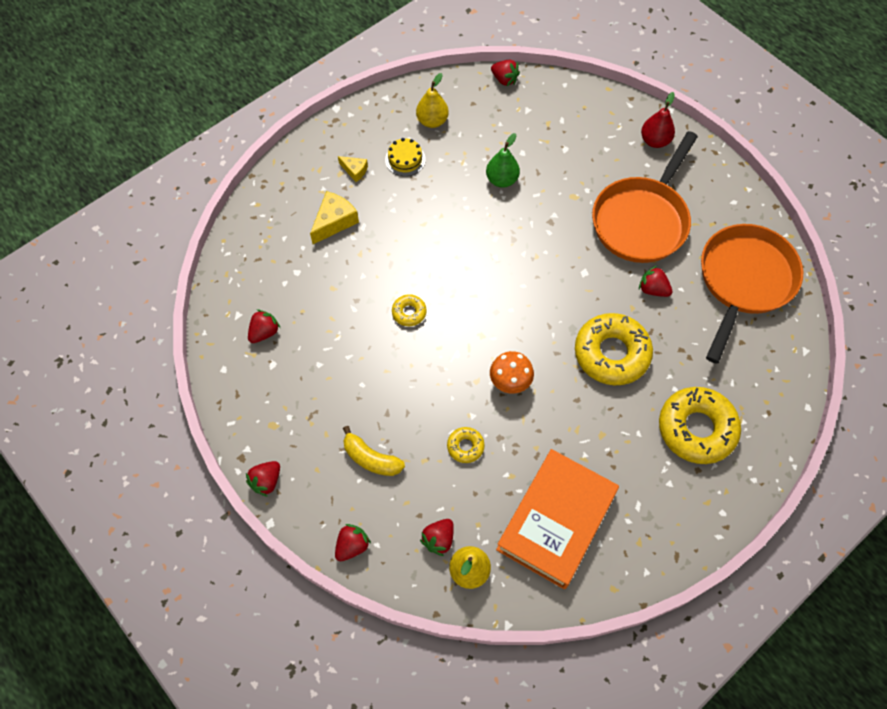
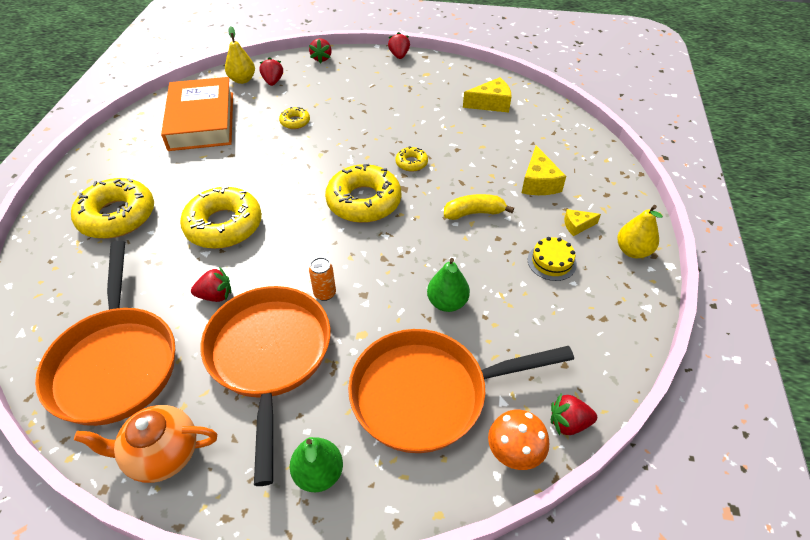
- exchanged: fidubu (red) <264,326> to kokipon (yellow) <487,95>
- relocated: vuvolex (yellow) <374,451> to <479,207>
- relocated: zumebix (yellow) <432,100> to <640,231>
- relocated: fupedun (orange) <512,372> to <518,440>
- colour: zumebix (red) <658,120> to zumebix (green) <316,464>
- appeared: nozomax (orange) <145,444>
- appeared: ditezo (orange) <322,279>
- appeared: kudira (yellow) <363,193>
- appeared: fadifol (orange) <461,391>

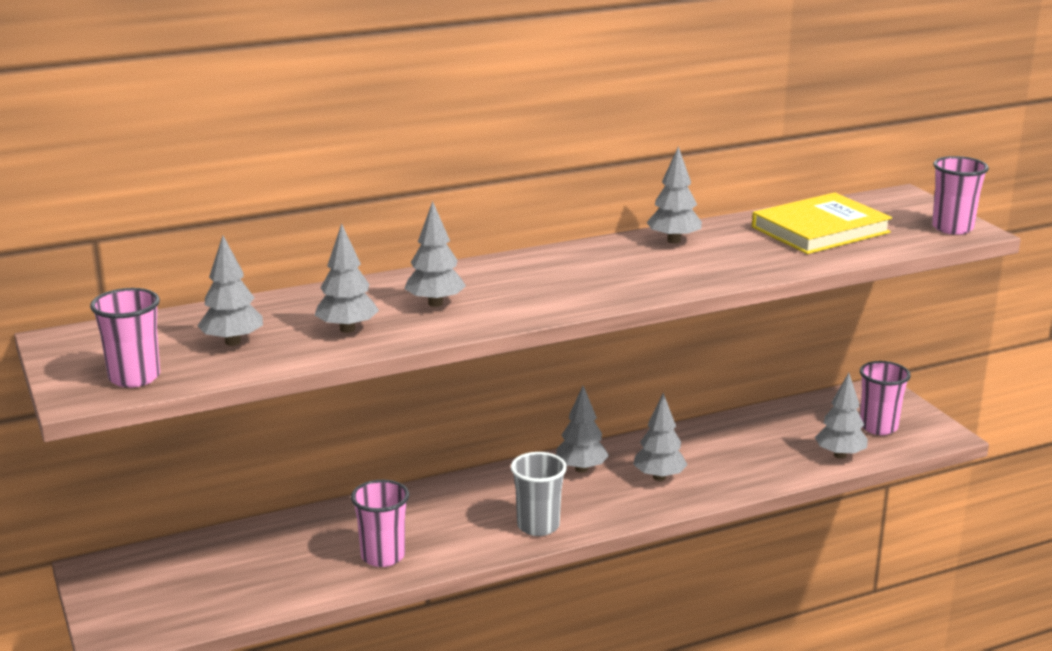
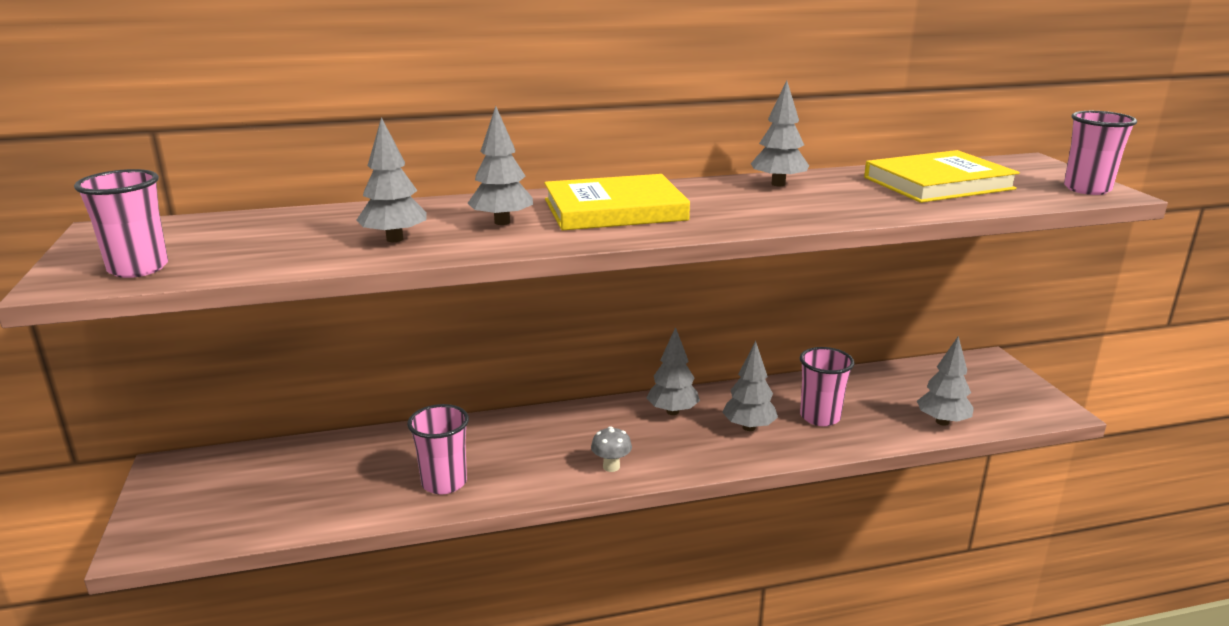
- missing: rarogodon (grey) <230,290>
- exchanged: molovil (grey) <539,494> to fupedun (grey) <611,449>
- relocated: molovil (pink) <885,398> to <827,386>
- appeared: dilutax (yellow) <617,202>

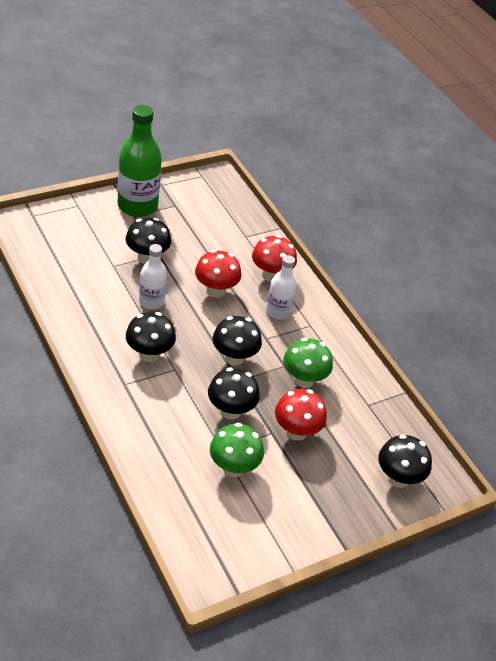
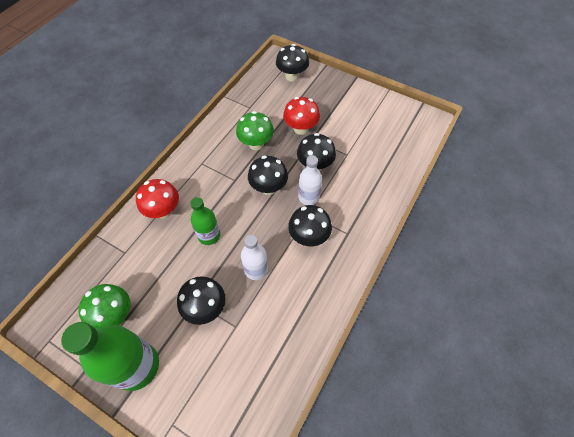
- exchanged: fupedun (red) <218,274> to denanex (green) <205,221>
- relocated: fupedun (green) <237,450> to <104,306>
- relocated: denanex (white) <281,287> to <310,180>

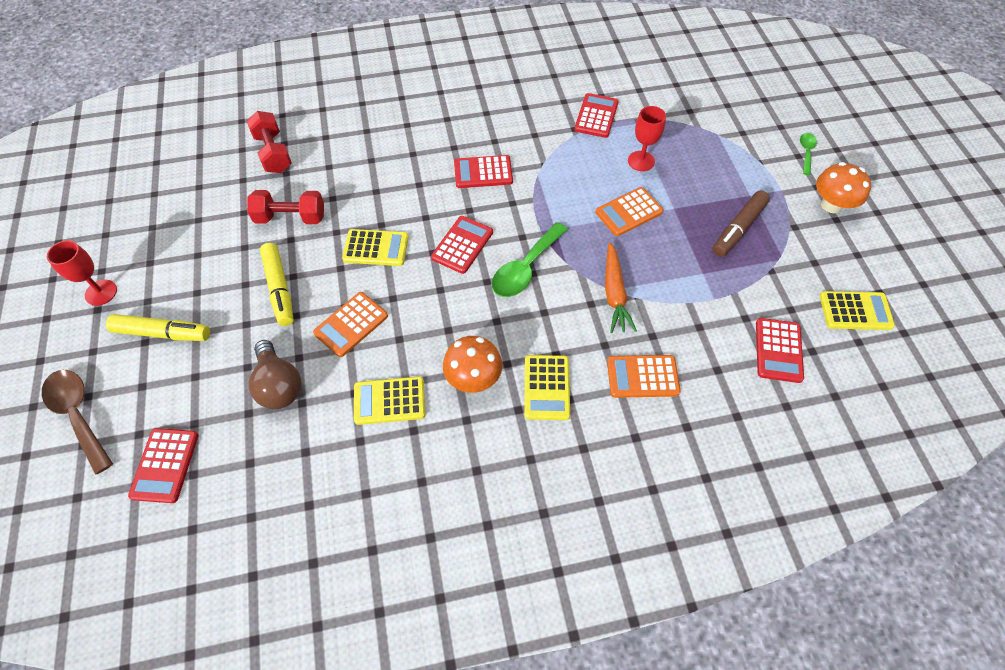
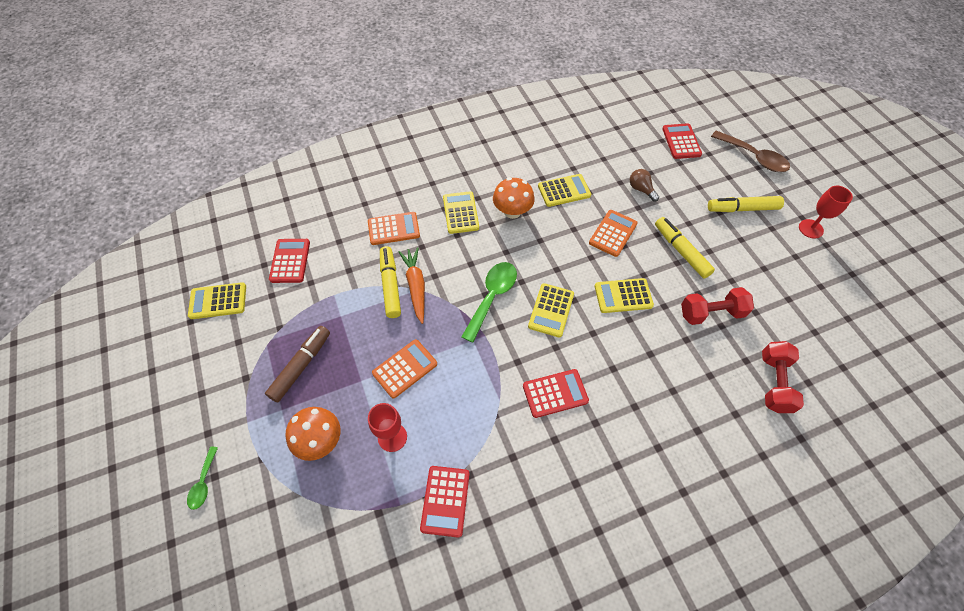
- spun: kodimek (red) <269,142> = <783,377> 45 degrees clockwise
- size: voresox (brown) <275,374> = <644,185> x0.63
- colour: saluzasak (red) <462,245> to saluzasak (yellow) <551,310>
- relocated: fupedun (orange) <843,187> to <313,434>
- appeared: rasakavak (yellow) <390,282>

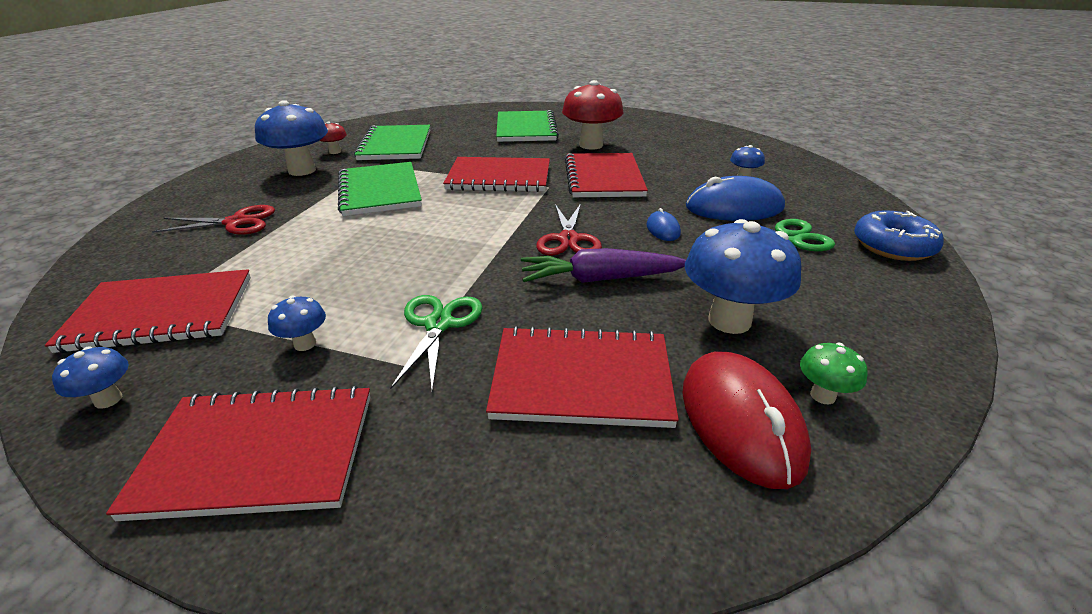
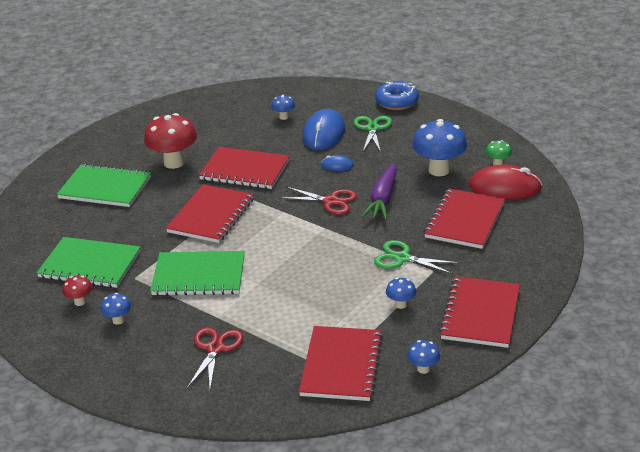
- size: fupedun (blue) <291,138> = <116,309> x0.48

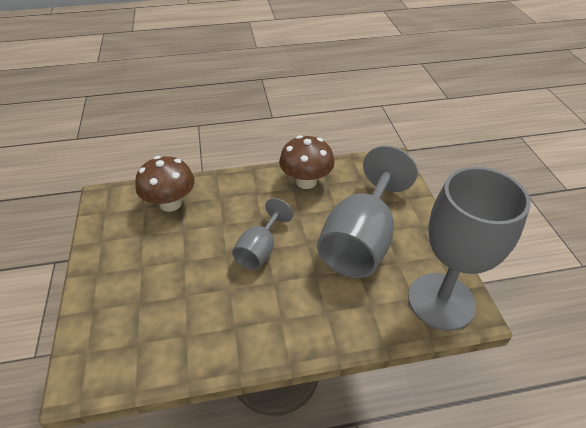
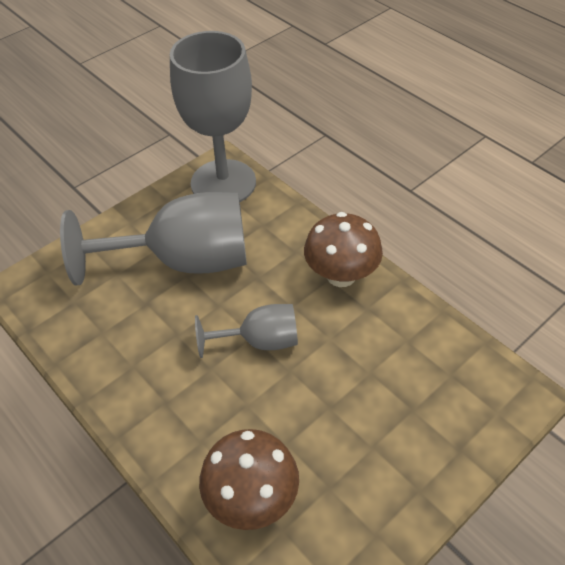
- relocated: fupedun (brown) <306,162> to <343,249>

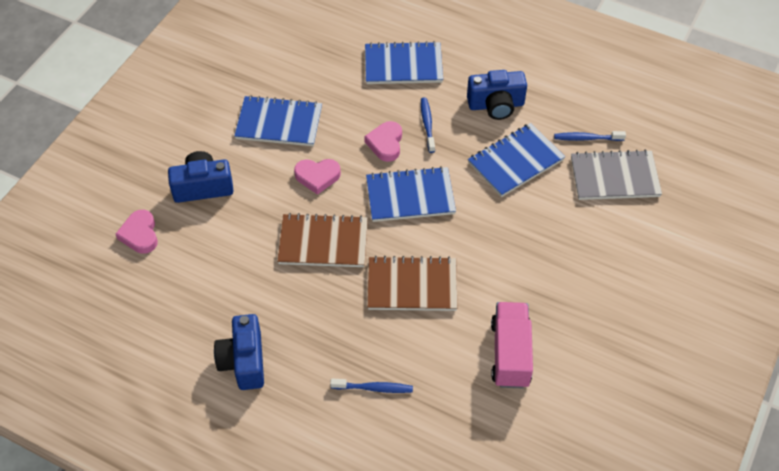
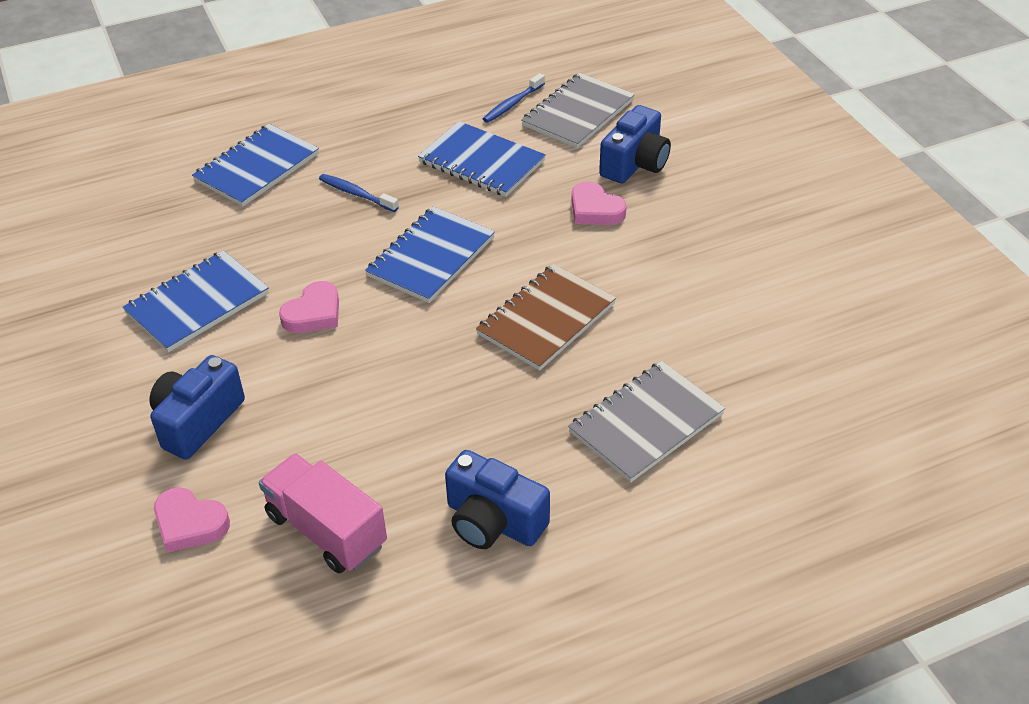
- missing: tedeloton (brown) <322,240>
- exchanged: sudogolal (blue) <371,386> to tedeloton (grey) <646,421>
- relocated: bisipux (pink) <383,141> to <599,203>
- relocated: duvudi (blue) <497,95> to <635,144>
- spun: tedeloton (blue) <516,160> = <482,159> 60 degrees counterclockwise
- relocated: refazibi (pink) <512,345> to <323,513>

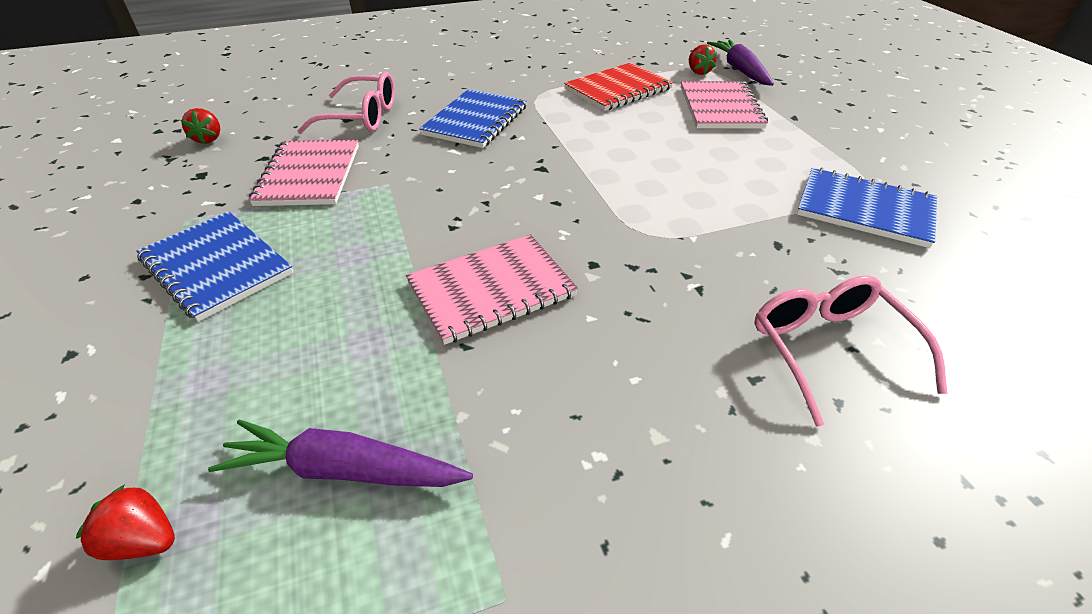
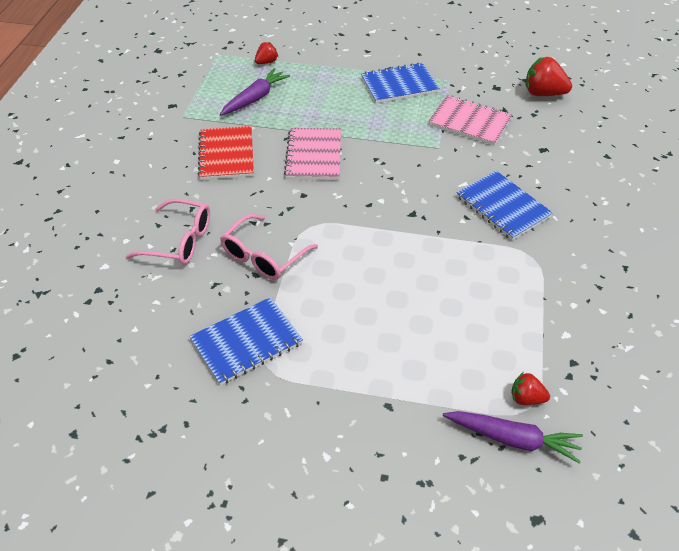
- size: fidubu (red) <200,126> = <549,76> x1.76
- relocated: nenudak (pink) <346,103> to <269,247>
- relocated: tedeloton (red) <618,86> to <226,153>
- missing: tedeloton (pink) <724,104>

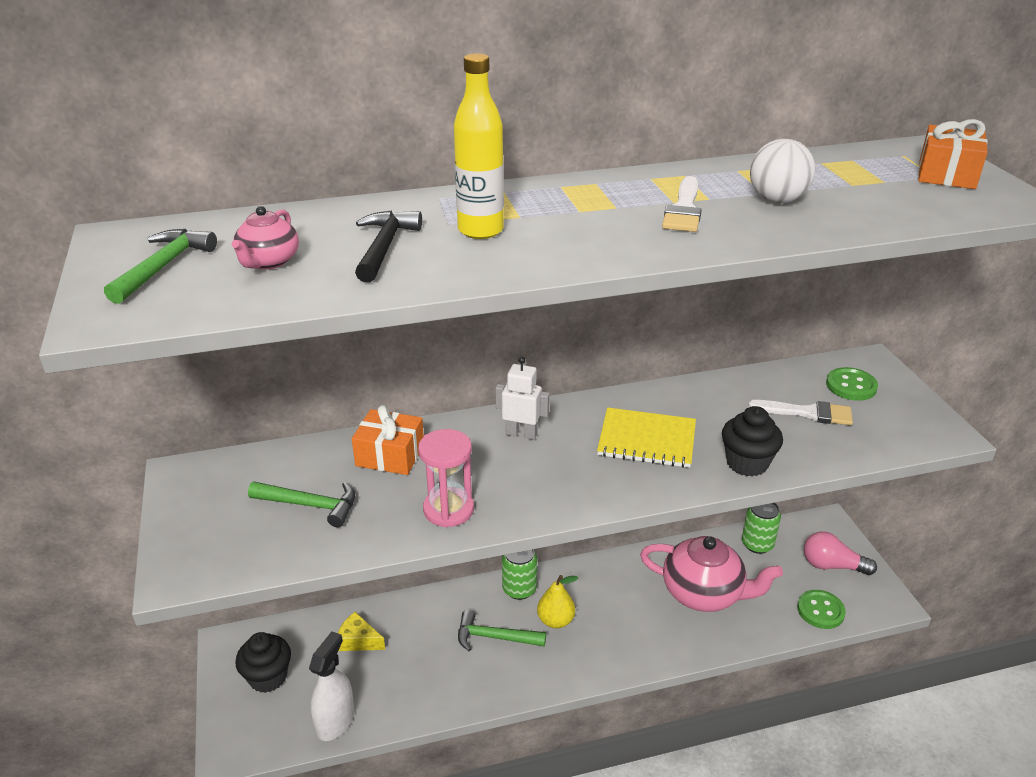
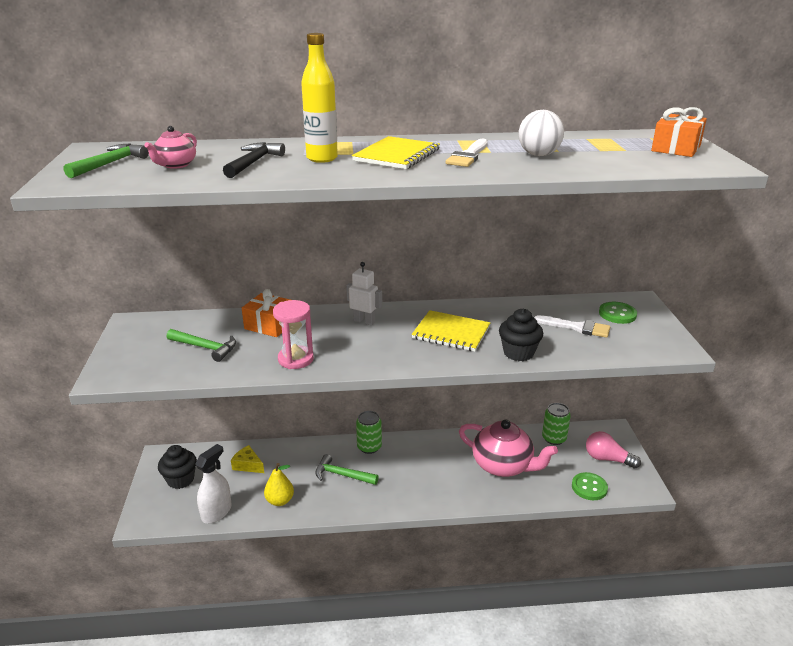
- relocated: zumebix (yellow) <557,601> to <279,484>
- appeared: tedeloton (yellow) <396,152>

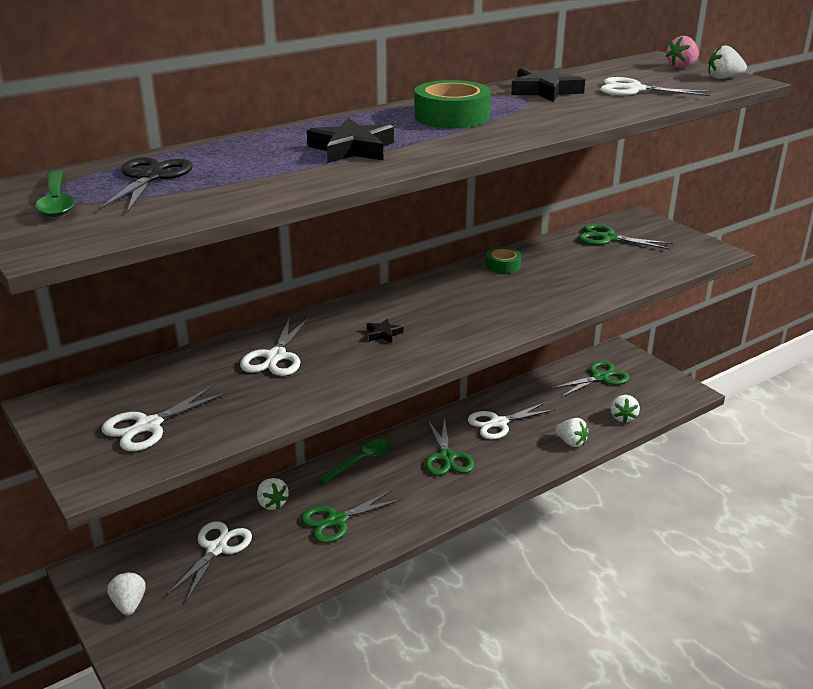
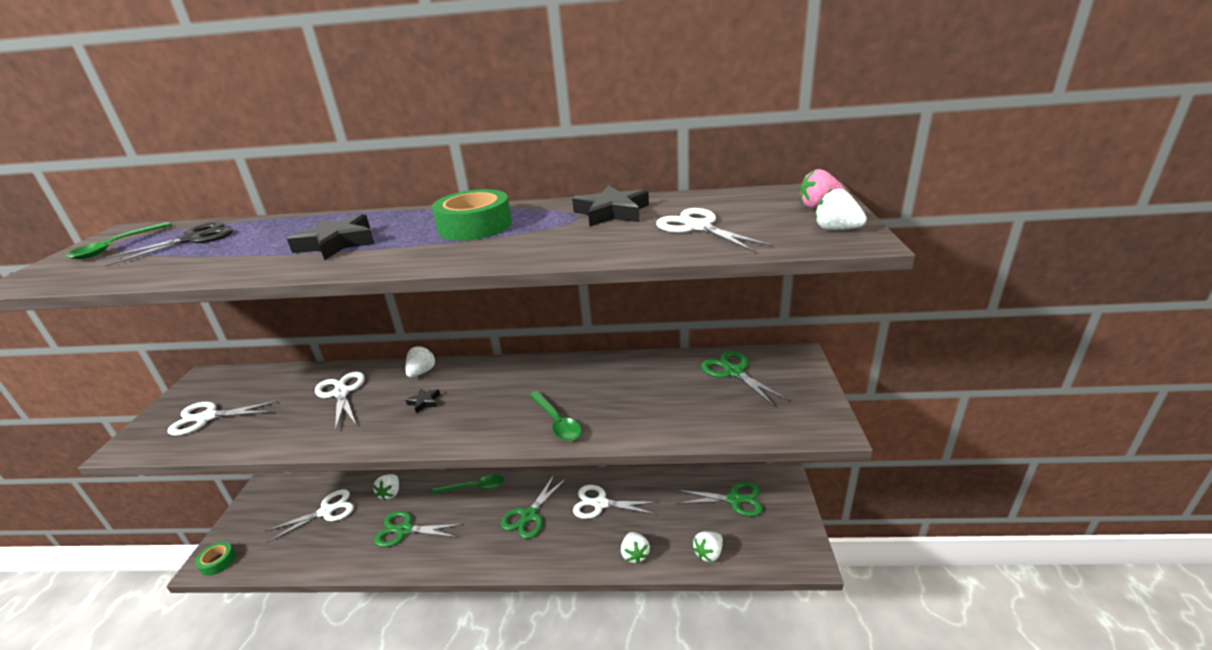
- relocated: fidubu (white) <126,594> to <421,361>
- spun: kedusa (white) <274,346> = <340,401> 105 degrees clockwise
- relocated: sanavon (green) <503,260> to <215,559>
- appeared: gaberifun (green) <555,416>

